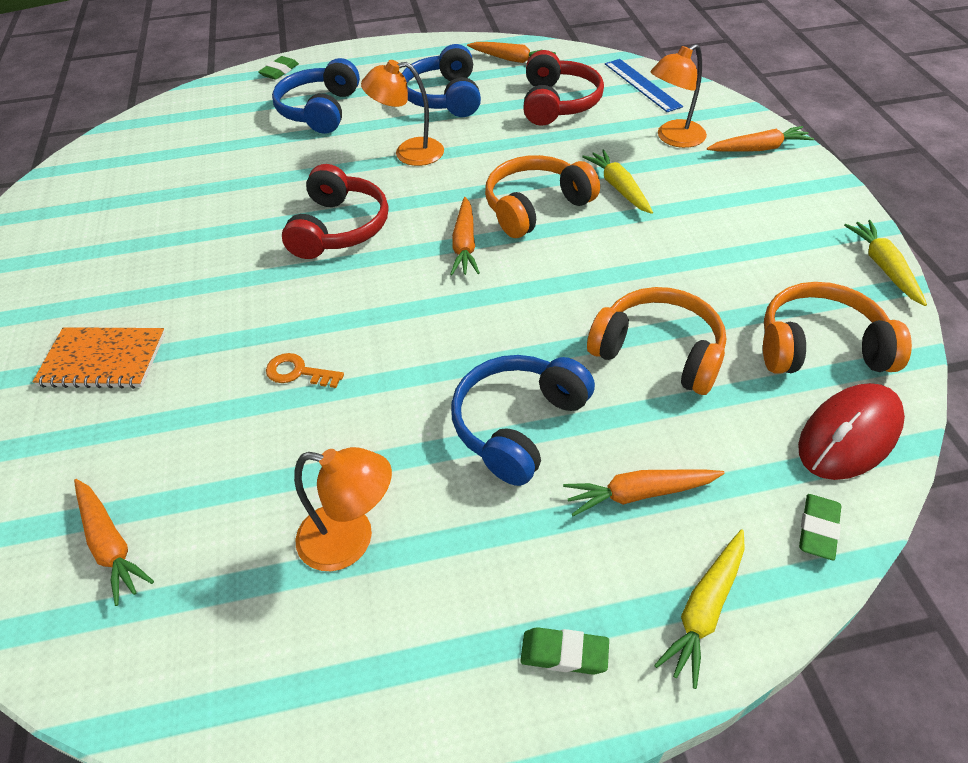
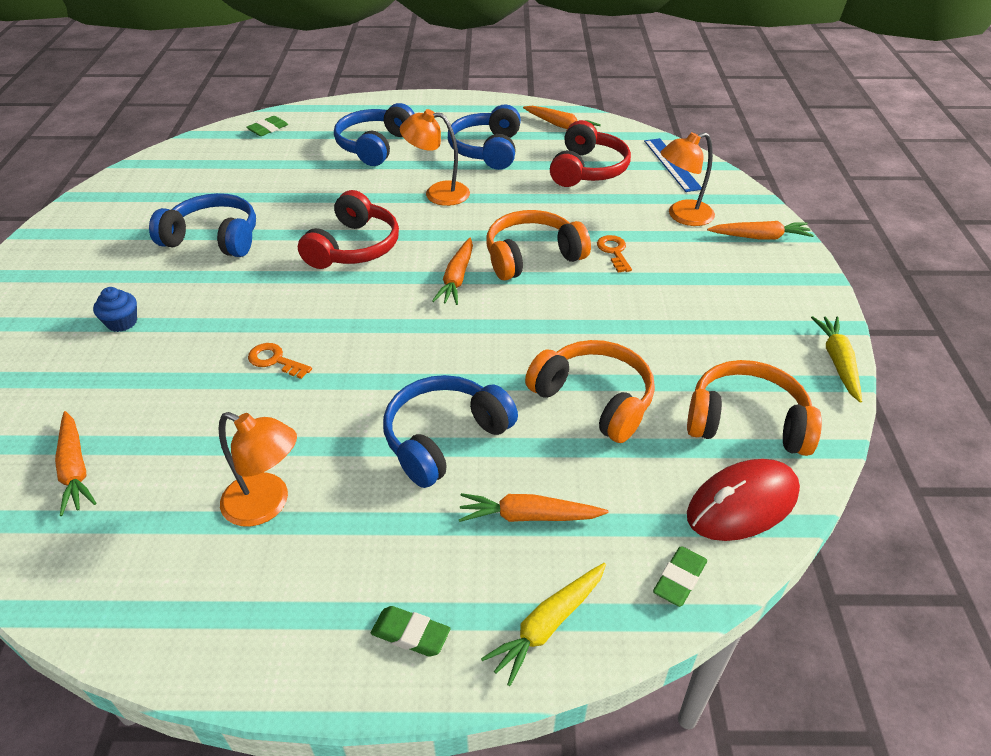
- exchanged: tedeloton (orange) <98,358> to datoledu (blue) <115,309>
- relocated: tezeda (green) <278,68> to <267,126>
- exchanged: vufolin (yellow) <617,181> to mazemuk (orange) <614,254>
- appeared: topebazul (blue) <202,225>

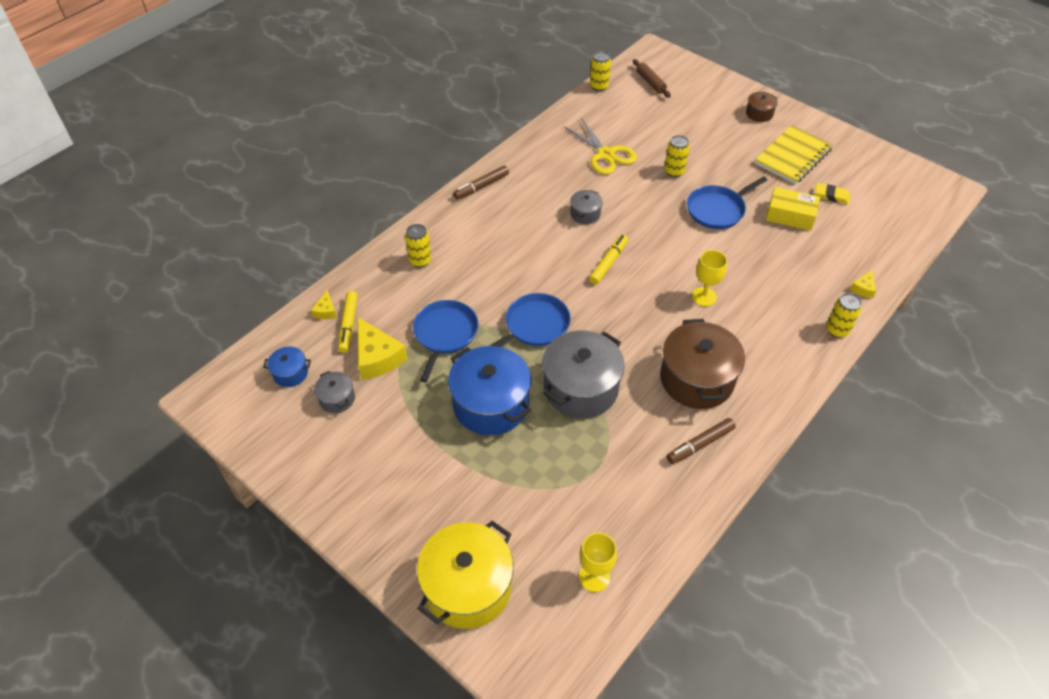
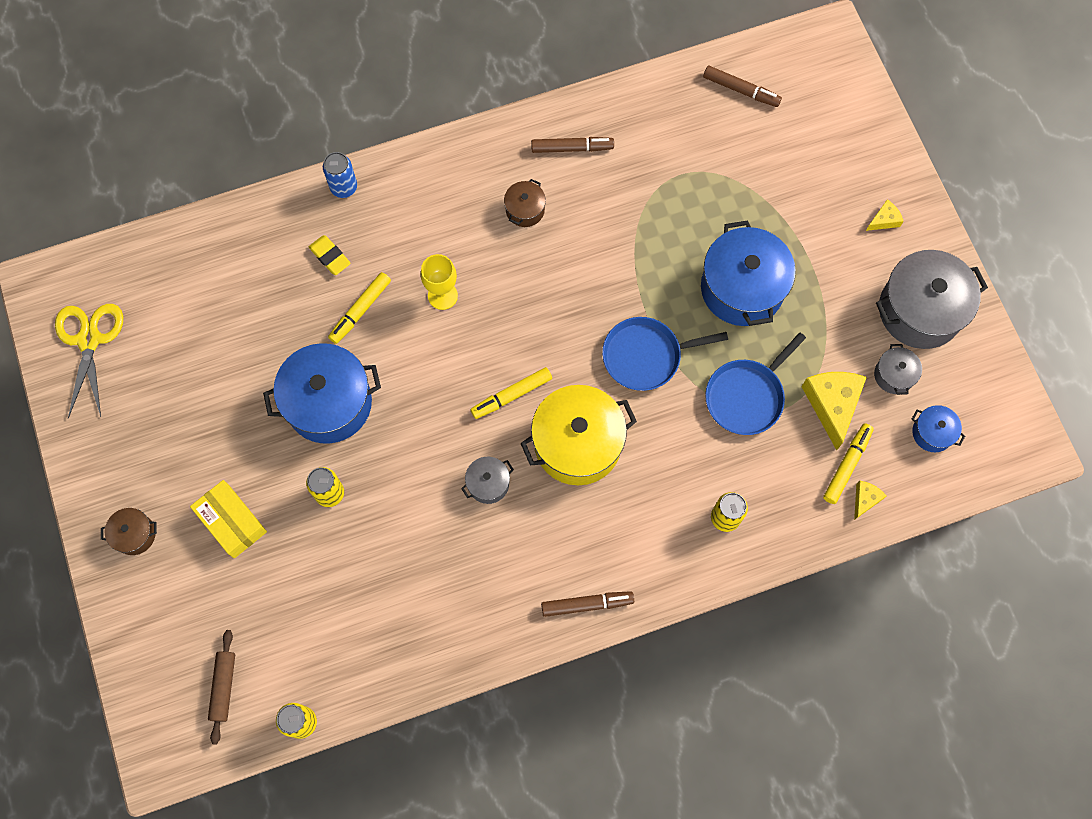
- relocated: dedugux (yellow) <465,575> to <578,435>
- relocated: dedugux (grey) <583,374> to <932,299>
- relocated: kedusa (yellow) <600,146> to <89,361>
- exchanged: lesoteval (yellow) <598,562> to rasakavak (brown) <742,86>
- size: dedugux (brown) <702,364> = <525,203> x0.47
- exchanged: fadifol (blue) <727,202> to dedugux (blue) <322,393>
- missing: tedeloton (yellow) <793,154>
- relocated: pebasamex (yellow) <793,209> to <228,519>
- relocated: tezeda (yellow) <832,193> to <330,255>
- colour: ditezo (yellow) <844,315> to ditezo (blue) <340,175>
- relocated: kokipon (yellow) <863,284> to <885,215>
- appeared: rasakavak (yellow) <359,308>

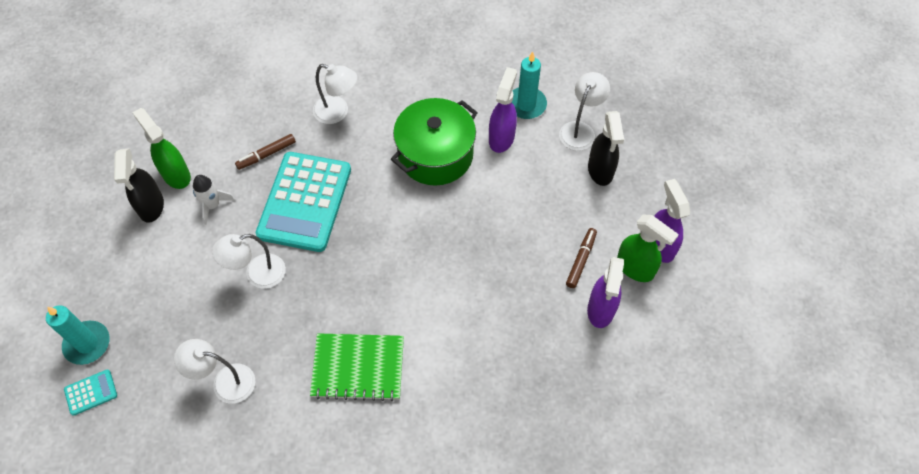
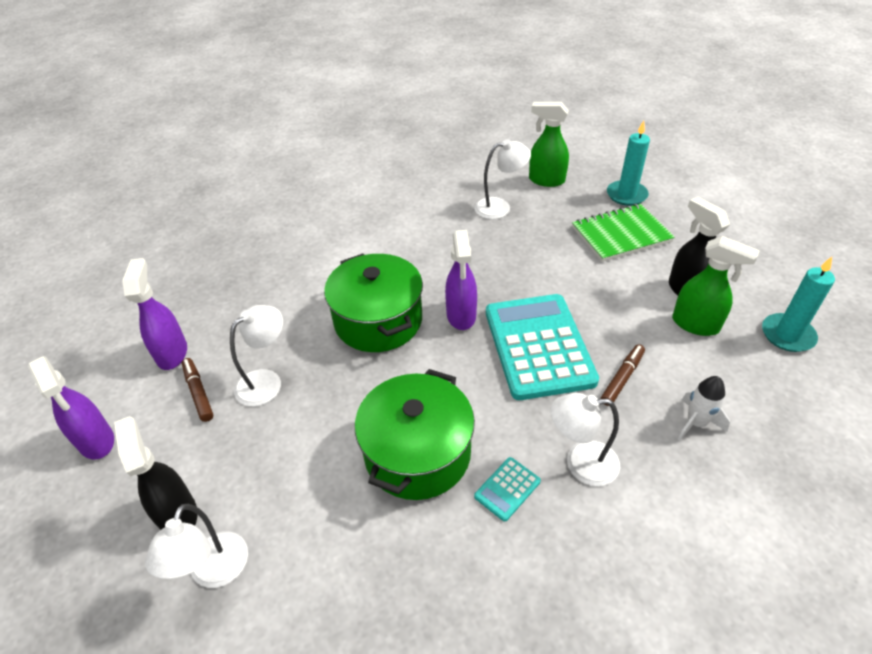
- relocated: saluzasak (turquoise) <90,392> to <507,489>
- relocated: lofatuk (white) <214,200> to <704,408>
- relocated: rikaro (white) <249,261> to <256,355>
- relocated: tedeloton (green) <357,367> to <623,233>
- relocated: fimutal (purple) <503,110> to <461,280>
- relocated: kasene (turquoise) <529,85> to <798,304>
- spun: rasakavak (brown) <581,258> = <197,390> 150 degrees clockwise
- relocated: fimutal (green) <648,248> to <549,144>
- appeared: dedugux (green) <373,302>

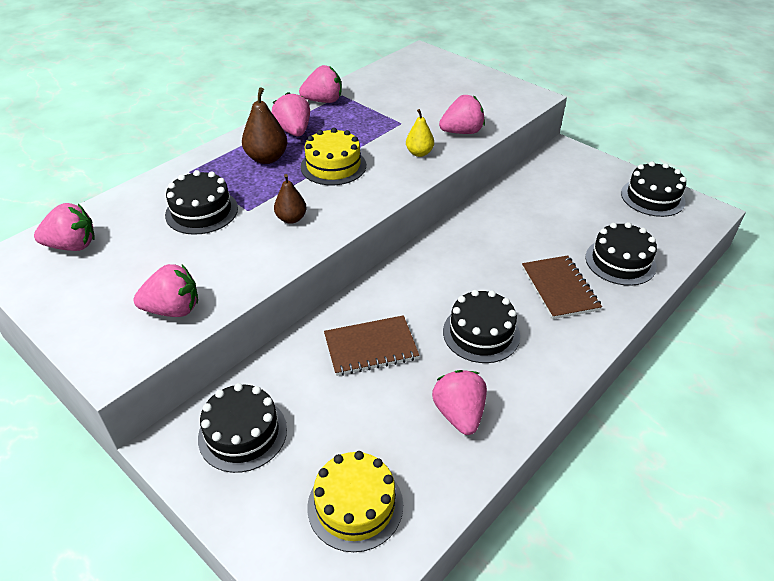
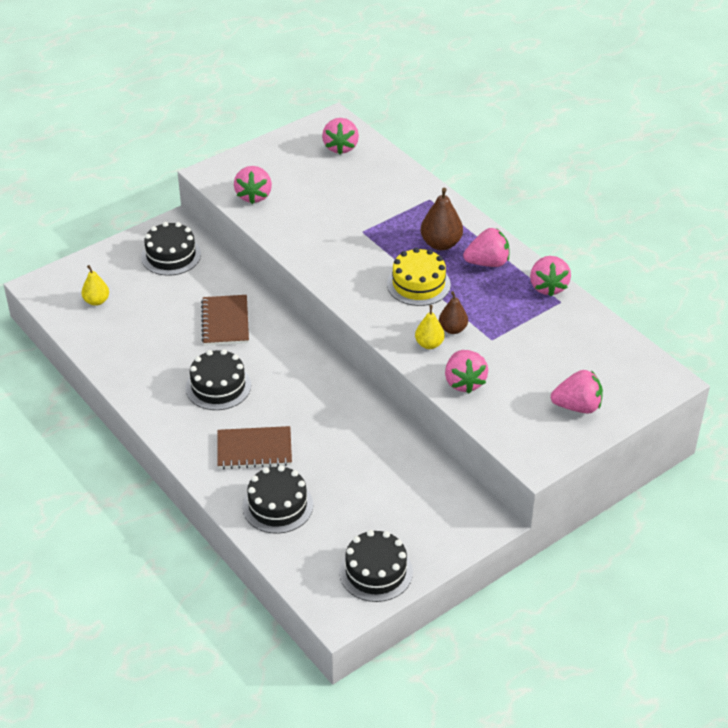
- missing: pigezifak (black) <201,202>
- relocated: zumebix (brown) <290,199> to <453,312>
- exchanged: pigezifak (yellow) <355,501> to zumebix (yellow) <95,285>
- relocated: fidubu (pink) <459,402> to <577,391>

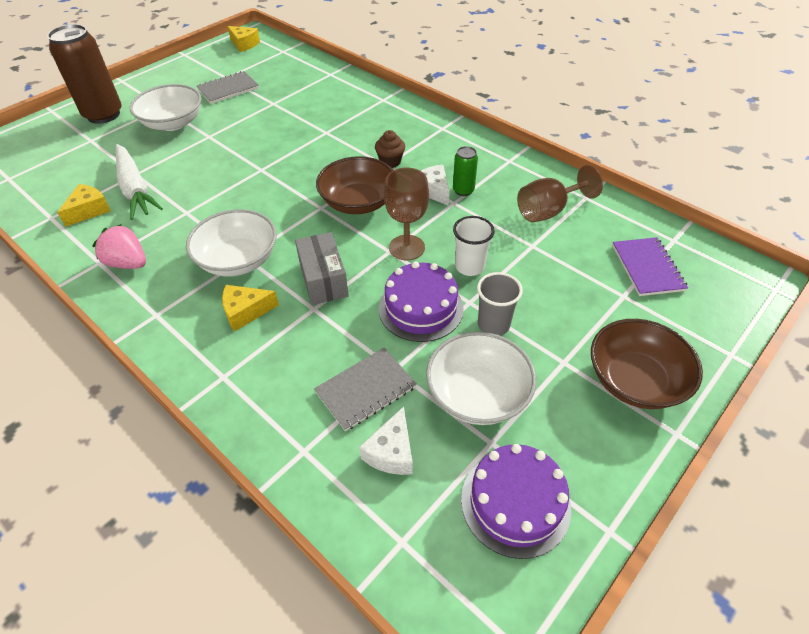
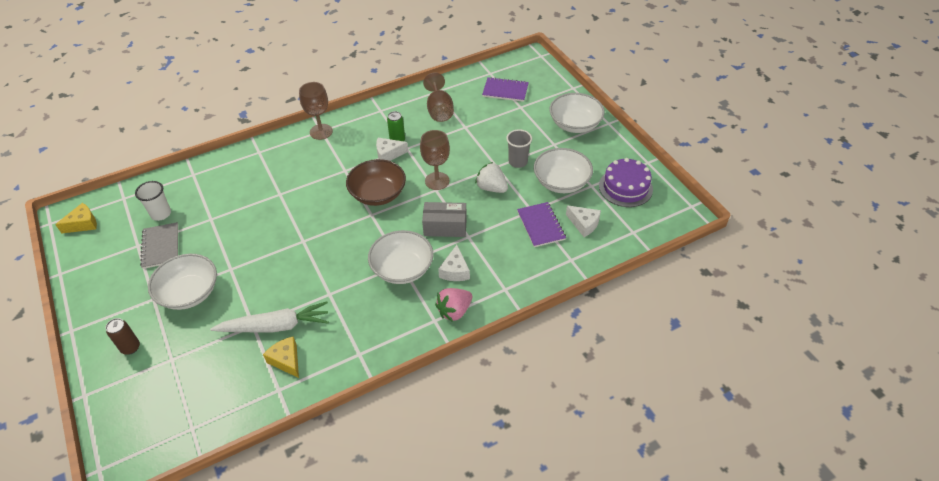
- size: ditezo (brown) <84,74> = <123,336> x0.48
- relocated: fidubu (pink) <119,246> to <453,305>
- colour: kokipon (yellow) <250,308> to kokipon (white) <454,263>
- colour: tedeloton (grey) <365,389> to tedeloton (purple) <541,224>
- missing: datoledu (brown) <390,149>
- exchanged: pigezifak (purple) <421,302> to fidubu (white) <491,177>
- relocated: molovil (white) <474,246> to <153,201>
- colour: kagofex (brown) <647,364> to kagofex (white) <577,113>
- appeared: lesoteval (brown) <316,111>

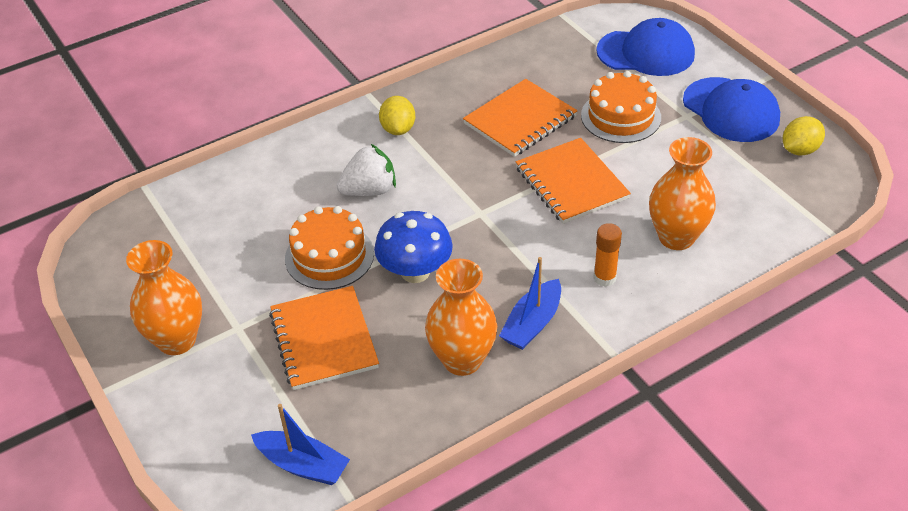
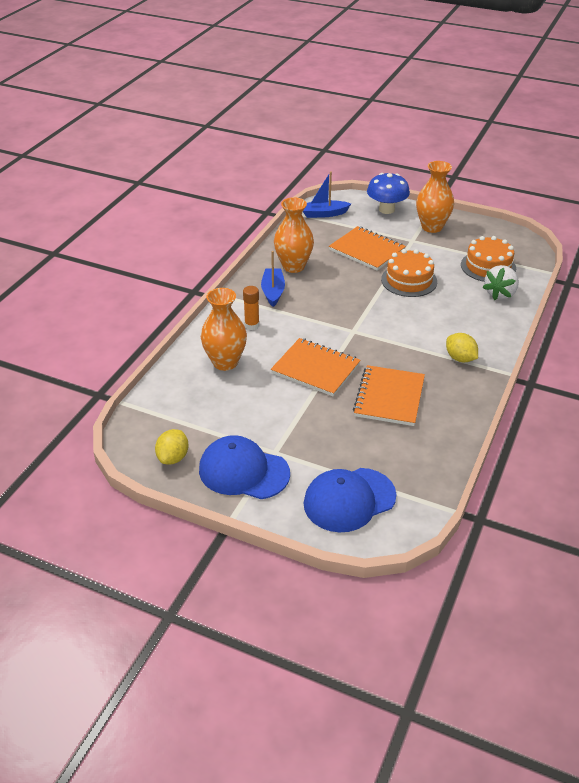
- relocated: fidubu (white) <366,170> to <500,283>
- relocated: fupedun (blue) <413,247> to <388,193>
- relocated: pigezifak (orange) <621,107> to <488,259>

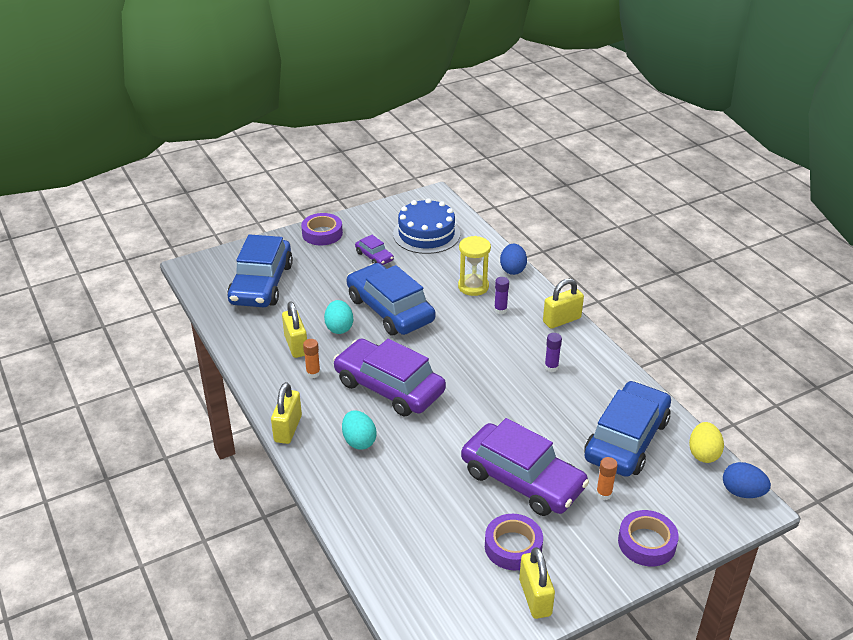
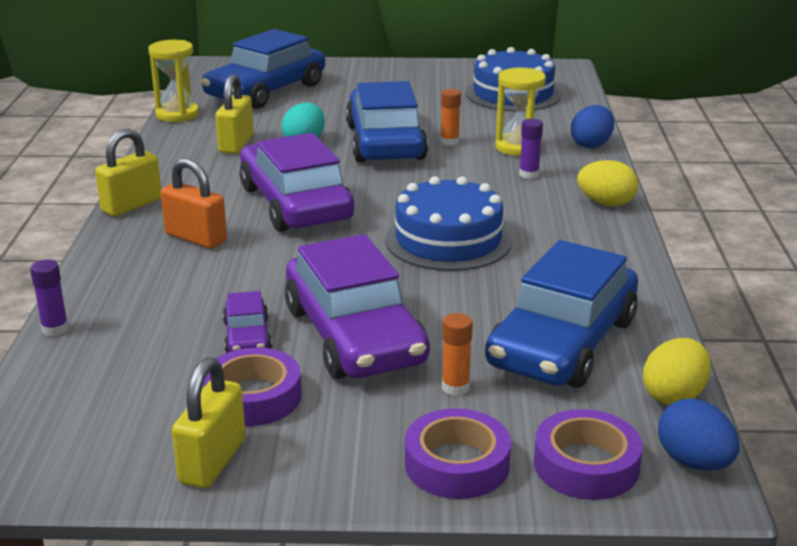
- relocated: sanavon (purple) <322,229> to <588,454>
- relocated: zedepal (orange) <311,358> to <451,117>
- exchanged: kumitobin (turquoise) <359,430> to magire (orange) <193,203>
- relocated: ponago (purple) <374,250> to <247,322>
- exchanged: magire (yellow) <563,303> to kumitobin (yellow) <607,183>
- relocated: zedepal (purple) <553,352> to <49,297>
- spun: ponago (blue) <627,429> = <561,314> 150 degrees clockwise
- appeared: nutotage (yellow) <173,81>
- appeared: pigezifak (blue) <448,223>

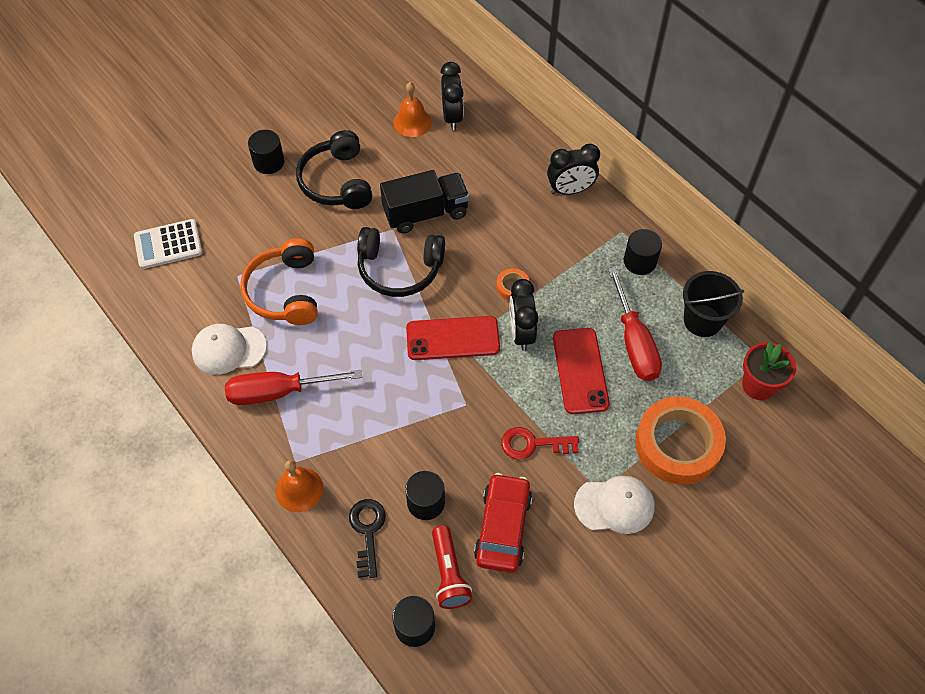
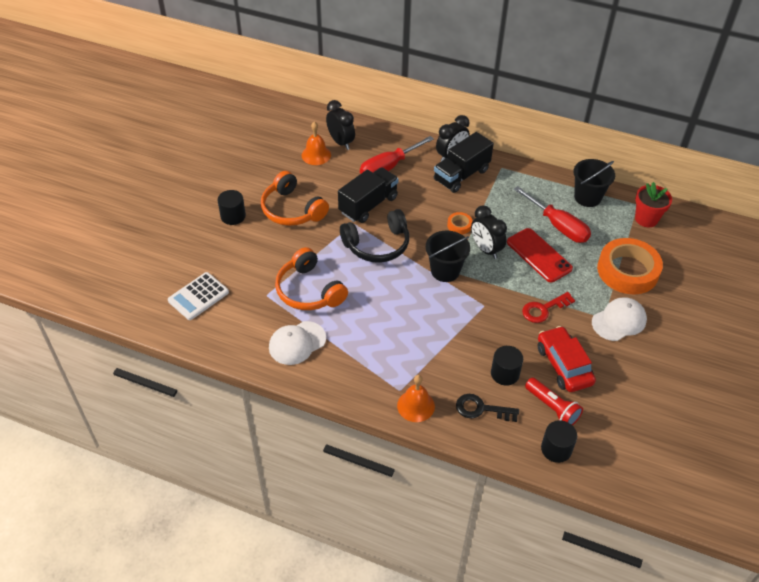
- relocated: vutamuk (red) <293,387> to <397,155>
- colour: topebazul (black) <334,169> to topebazul (orange) <295,198>
- spun: mazemuk (black) <367,538> = <487,408> 45 degrees counterclockwise
- exchanged: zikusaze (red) <453,338> to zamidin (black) <448,256>
- missing: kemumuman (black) <643,252>
- appeared: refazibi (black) <464,162>

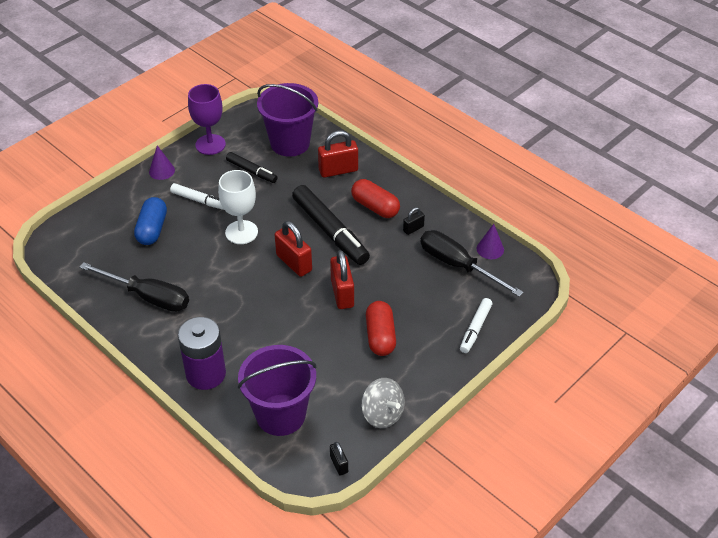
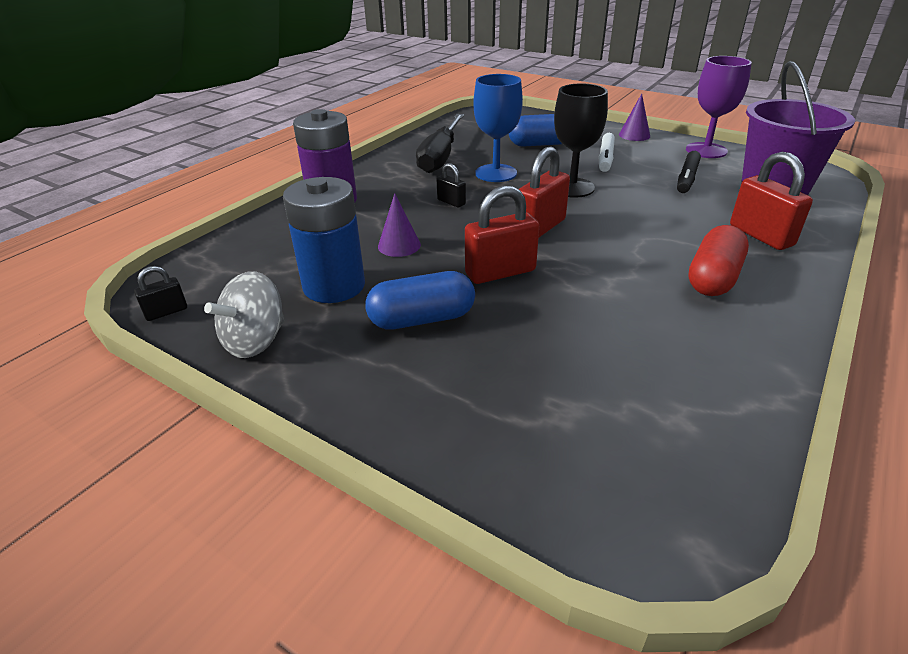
- colour: lesoteval (white) <238,207> to lesoteval (black) <581,141>
- missing: zamidin (purple) <277,390>
- missing: rasakavak (black) <331,225>
- colour: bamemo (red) <381,328> to bamemo (blue) <420,300>
- relocated: magire (black) <414,221> to <451,185>
- missing: vutamuk (black) <472,263>
- missing: rasakavak (white) <476,325>
- relocated: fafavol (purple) <490,241> to <399,225>
- appeared: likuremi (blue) <324,240>
- appeared: lesoteval (blue) <498,128>

